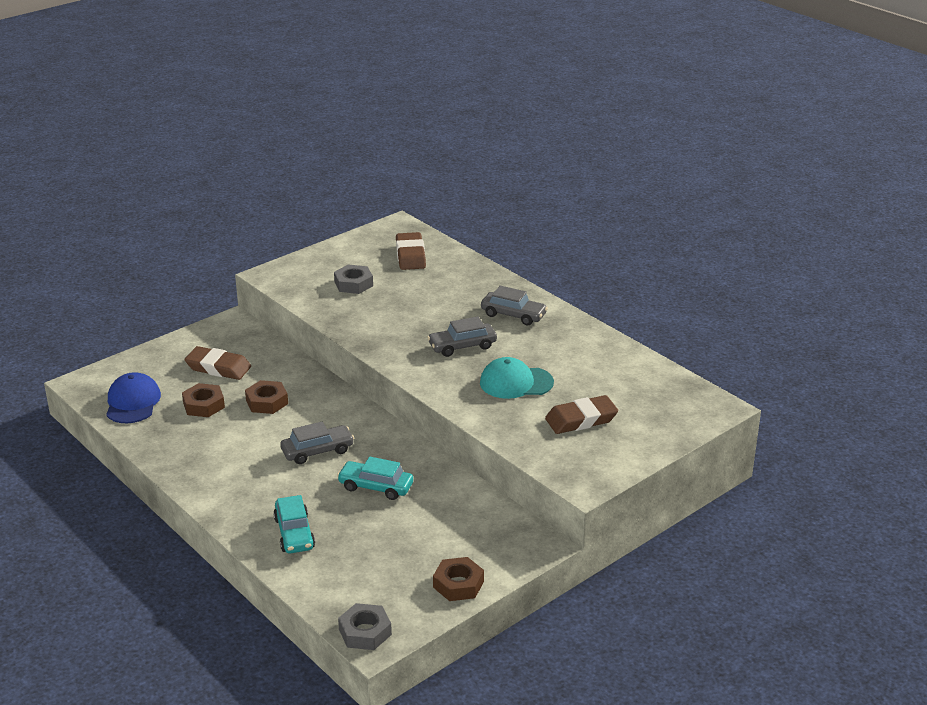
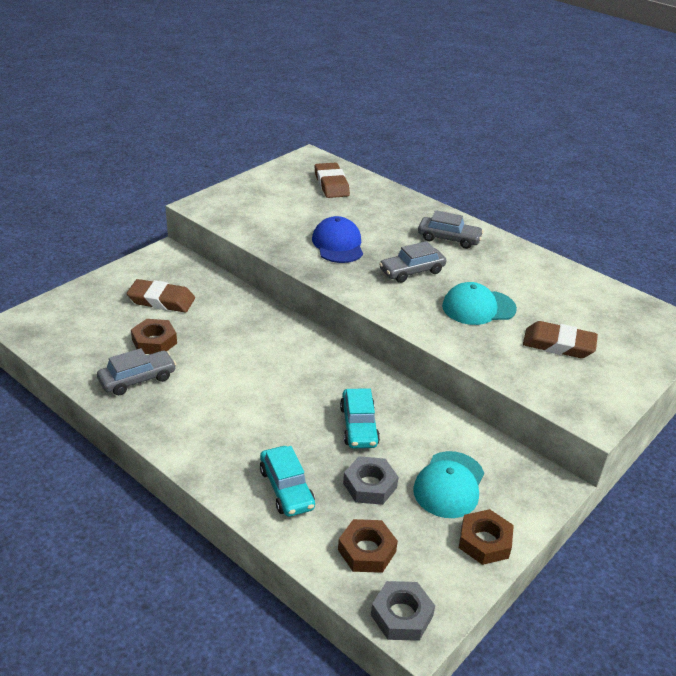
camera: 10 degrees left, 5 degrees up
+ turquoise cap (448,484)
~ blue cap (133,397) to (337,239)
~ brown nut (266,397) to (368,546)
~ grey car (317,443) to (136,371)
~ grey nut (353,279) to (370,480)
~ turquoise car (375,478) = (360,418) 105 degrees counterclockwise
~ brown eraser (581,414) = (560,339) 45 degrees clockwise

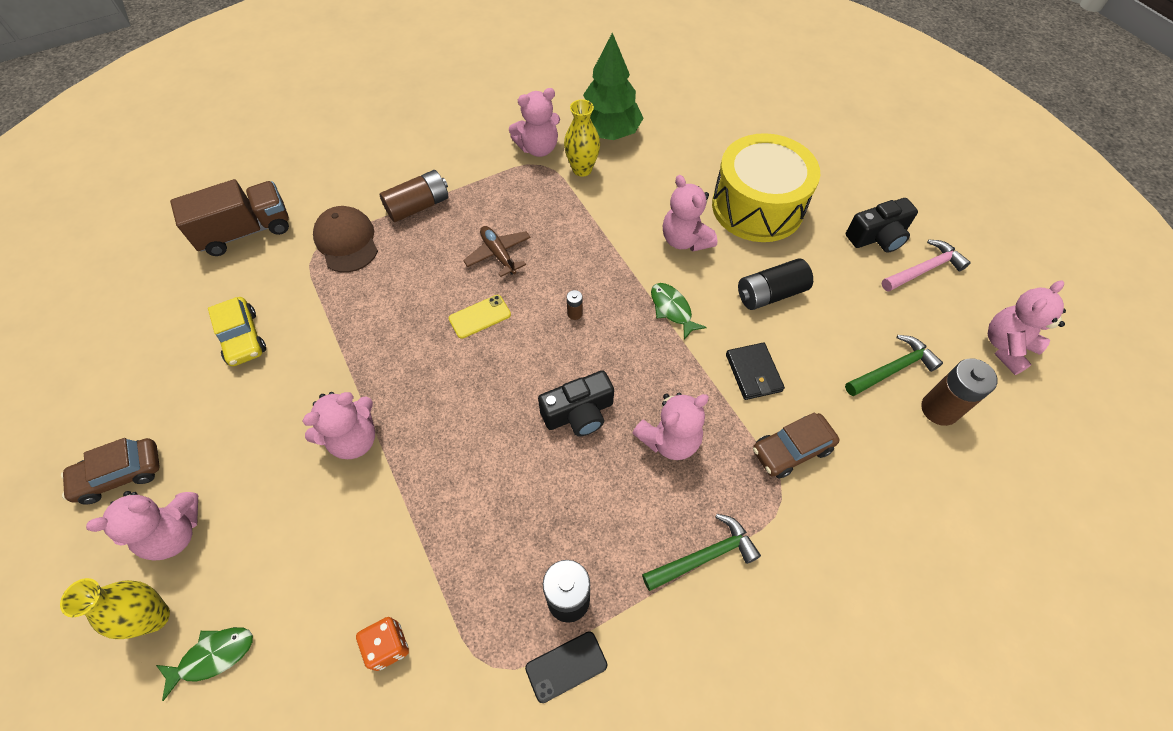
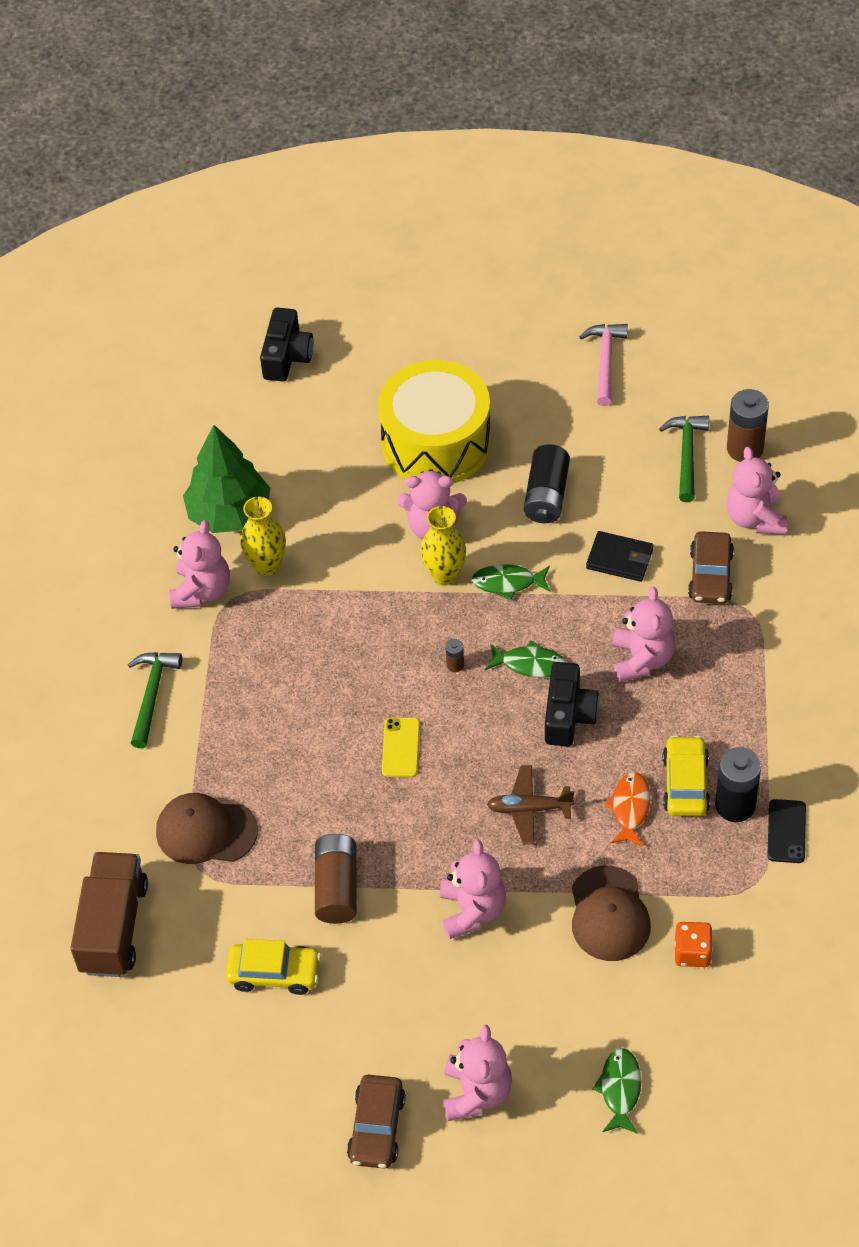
camera: 55 degrees left, 5 degrees down
+ green fish (525,658)
+ brown cap (611,913)
+ orange fish (627,809)
+ yellow car (686,775)
~ yellow vase (115,608) to (443,546)
~ brown battery (414,196) to (336,879)
~ brown plane (497,251) to (530,804)
~ green hammer (701,552) to (155,700)
~ black camera (882,225) to (286,344)
~ pink teddy bear (1027,328) to (756,491)

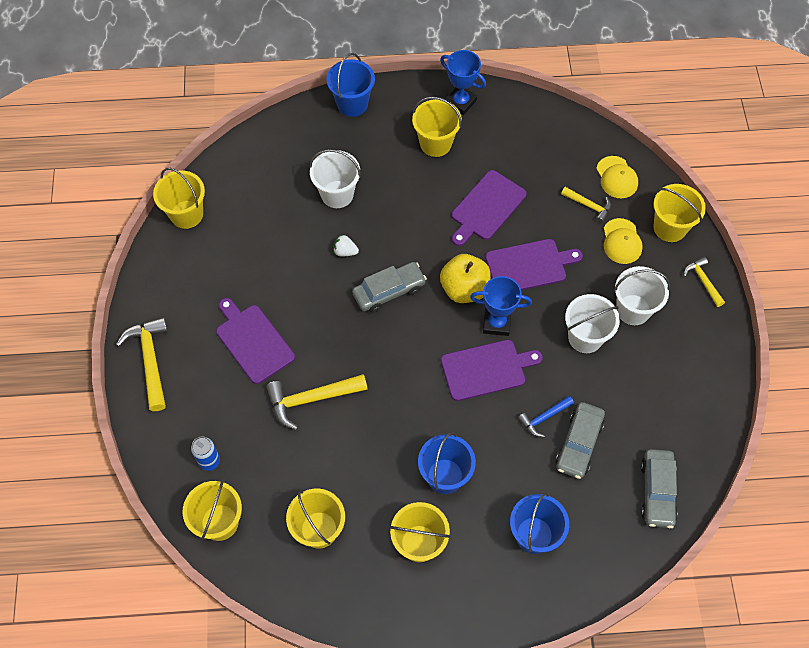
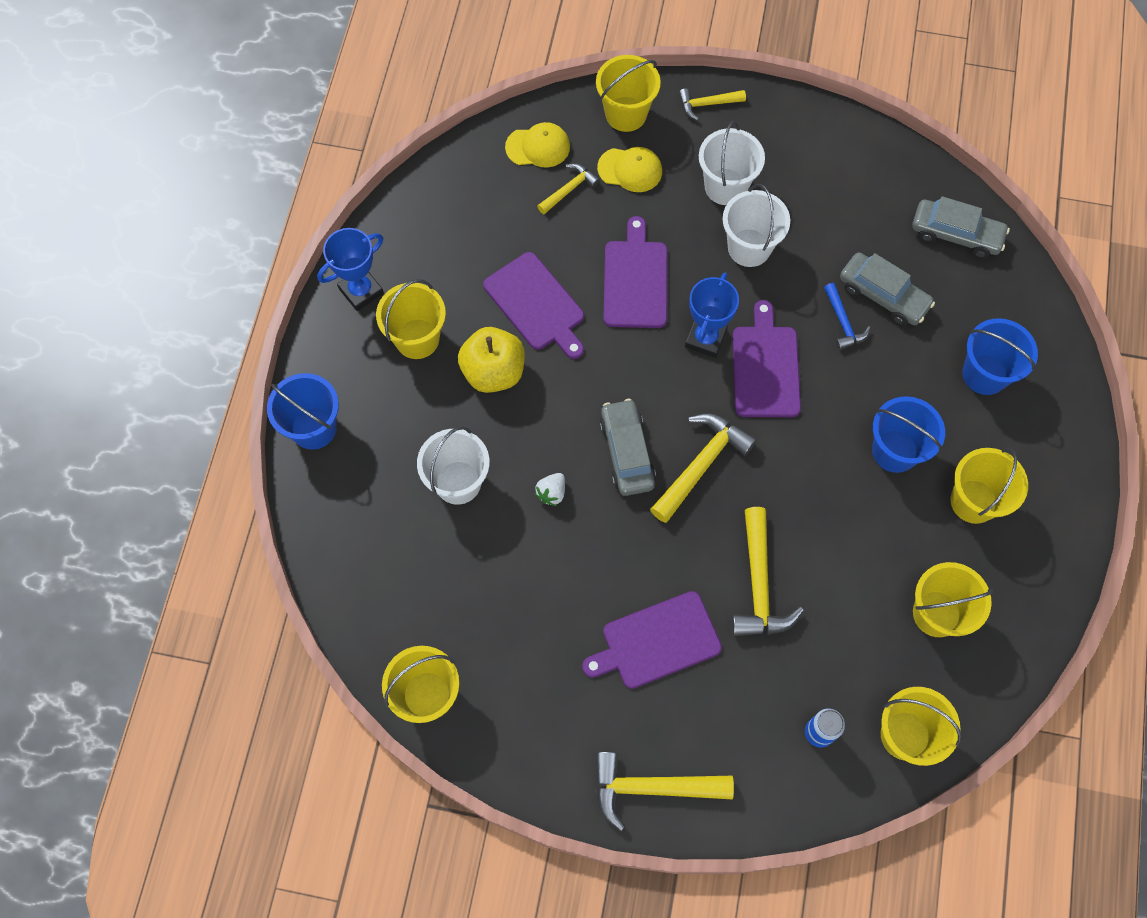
camera: 75 degrees left, 5 degrees up
+ yellow hammer (703,468)
~ yellow apple (465,278) to (491,360)

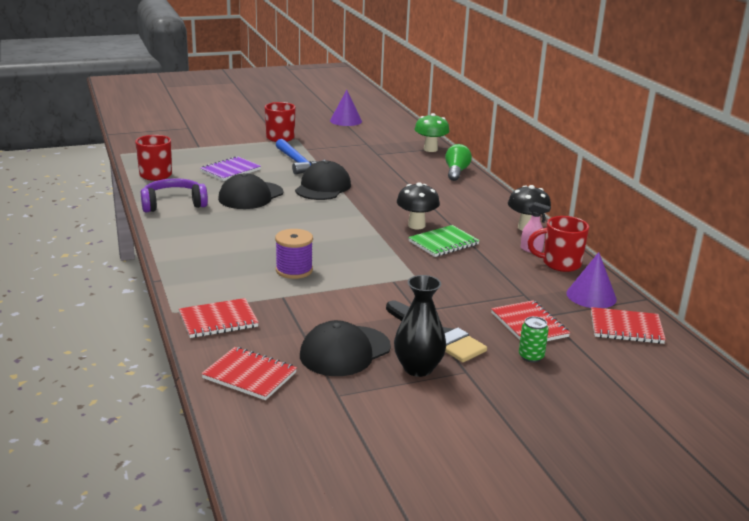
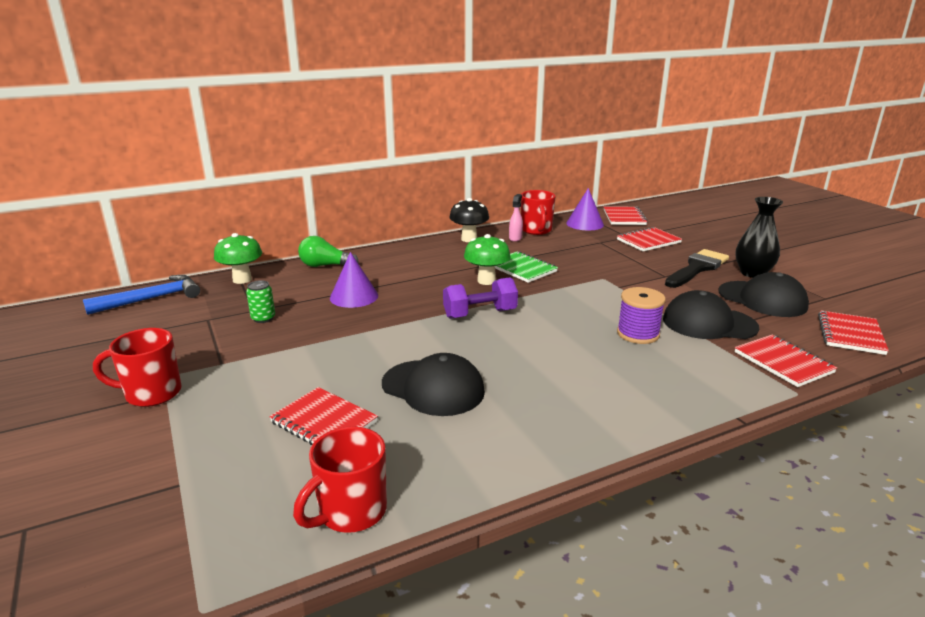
camera: 95 degrees left, 0 degrees up
- purple headphones (174,195)
+ purple dumbbell (480,298)
~ blue hammer (300,157) to (141,295)
~ black cap (323,180) to (711,314)
~ purple cone (346,108) to (354,280)
~ green can (534,339) to (260,301)
~ purple notebook (230,168) to red notebook (323,416)
~ black mushroom (418,205) to green mushroom (487,259)

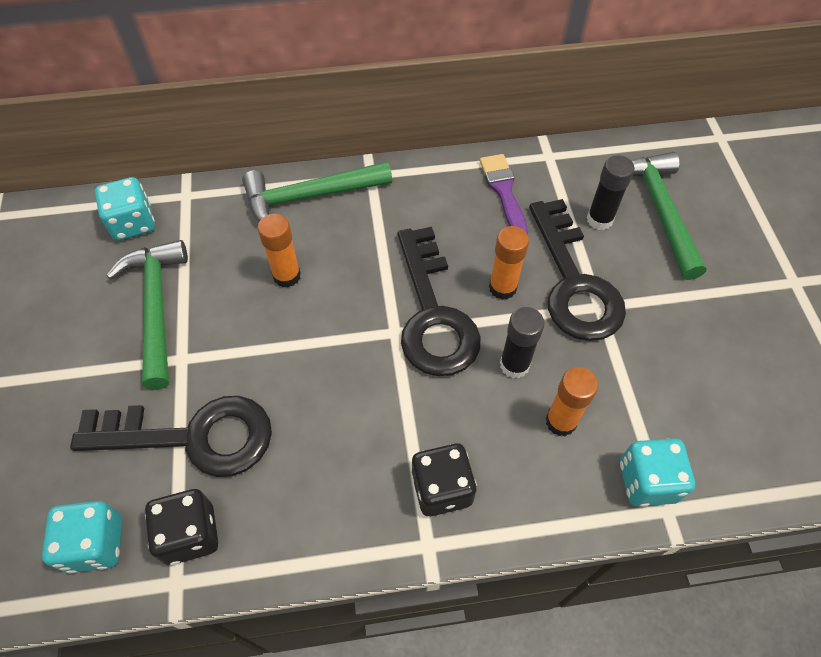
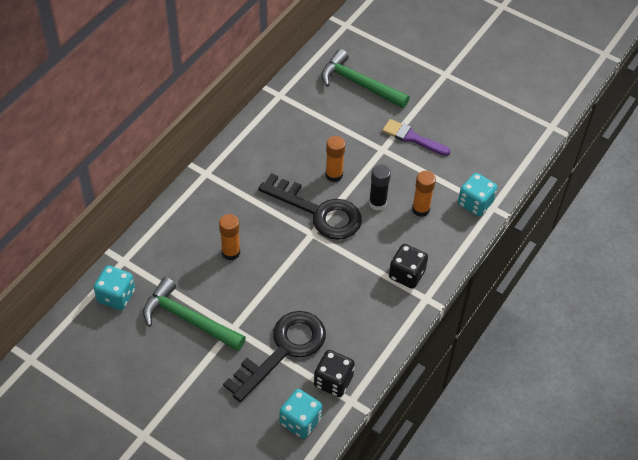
camera: 50 degrees left, 5 degrees down
- green hammer (317,192)
- black key (577,270)
- black glue stick (611,192)
~ purple brush (504,194) to (416,137)

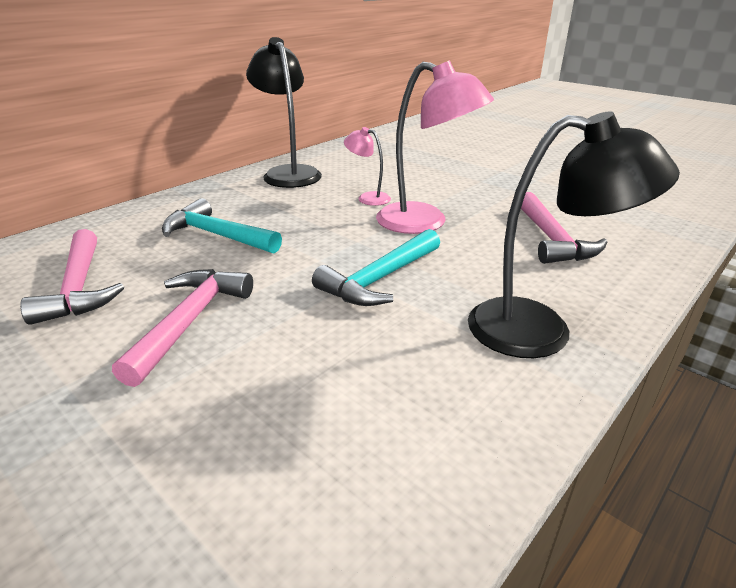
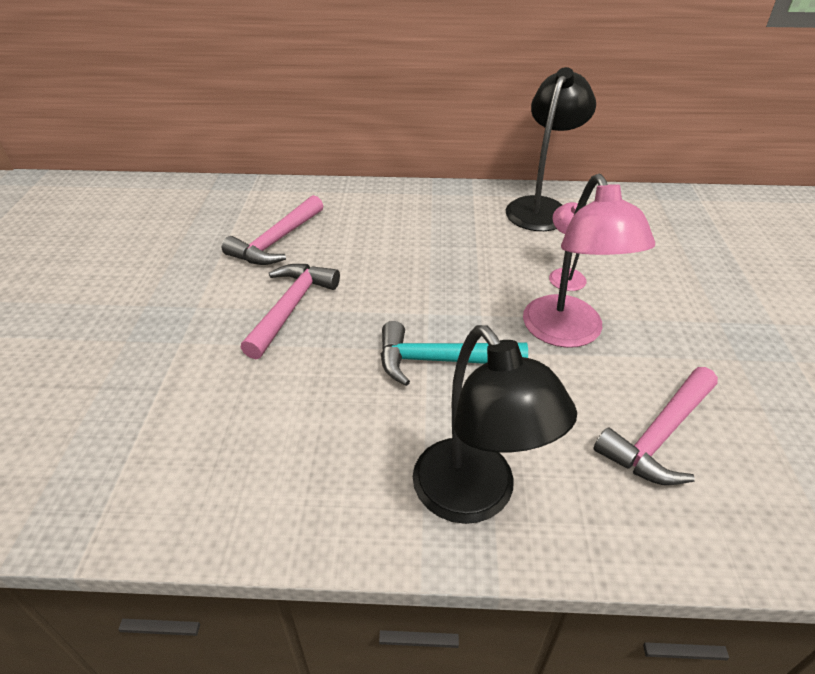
camera: 50 degrees right, 10 degrees up
- turquoise hammer (222,226)
~ pink hammer (182,328) = (290,311) 45 degrees counterclockwise

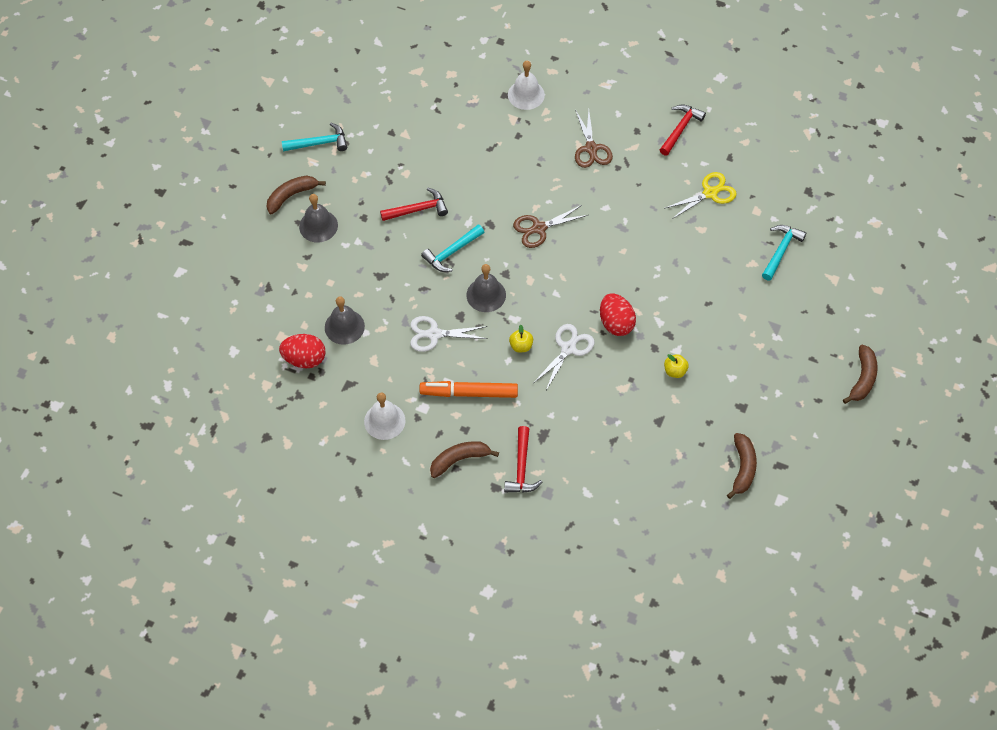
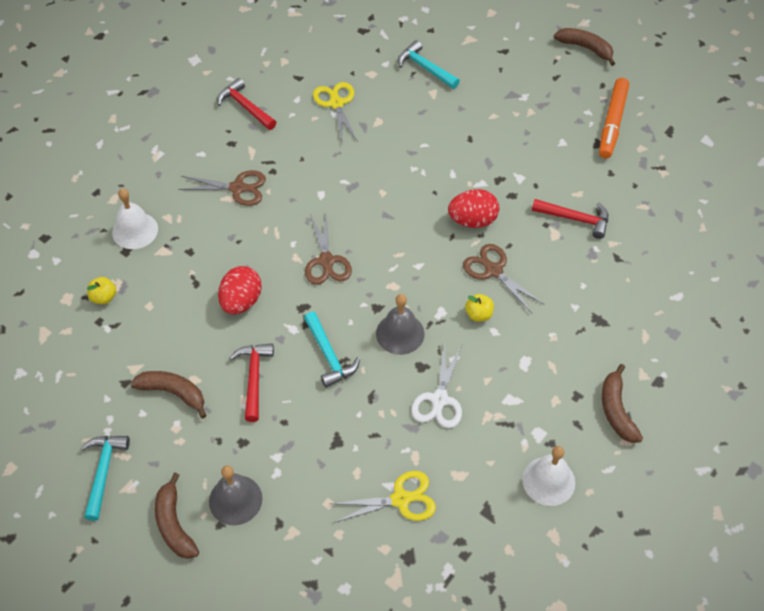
camera: 75 degrees left, 5 degrees down
~ red egg (302,351) to (240,290)
~ orange marker (468,389) to (614,118)
~ red hammer (523,459) to (570,219)
~ yellow apple (676,366) to (101,290)
~ brown banana (742,466) to (168,395)
~ grey bell (345,321) to yellow scissors (383,497)
~ white scissors (564,357) to brown scissors (504,278)

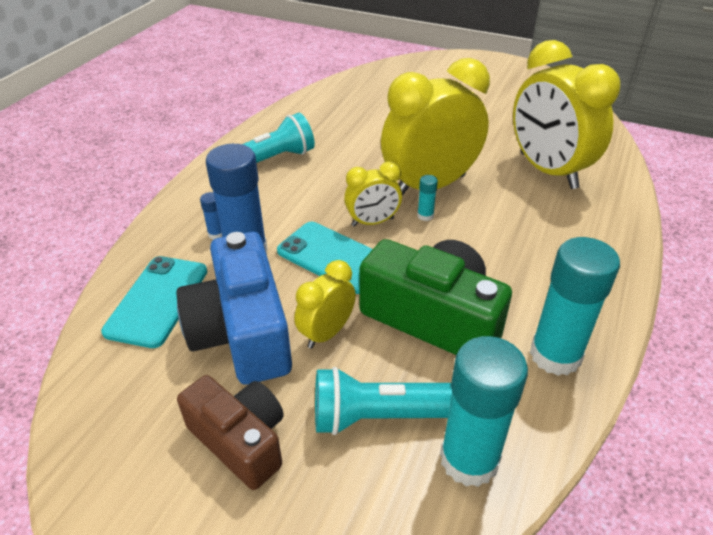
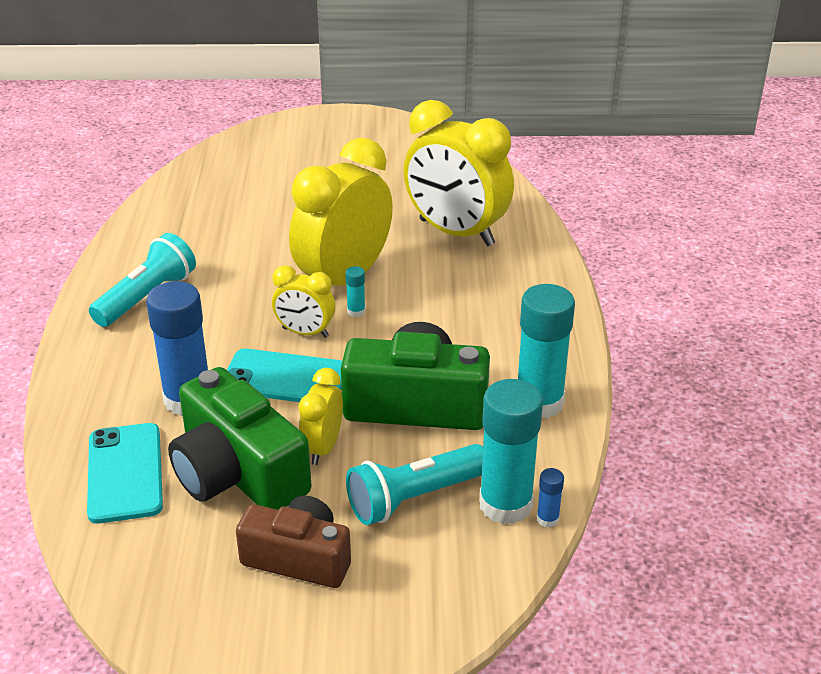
camera: 25 degrees left, 5 degrees down
~ blue glue stick (211,216) to (550,498)
~ blue camera (234,308) to green camera (239,438)
~ yellow clock (373,194) = (303,302) 60 degrees clockwise

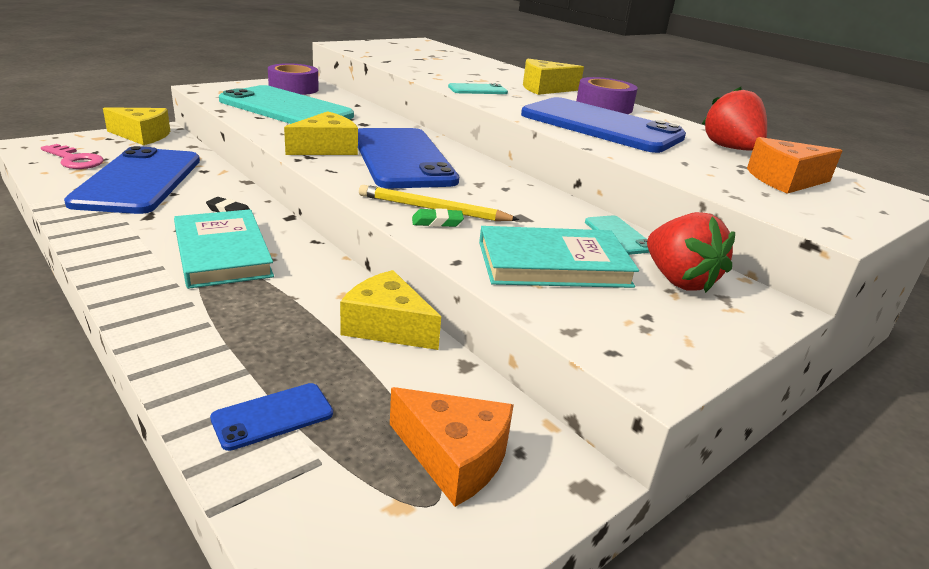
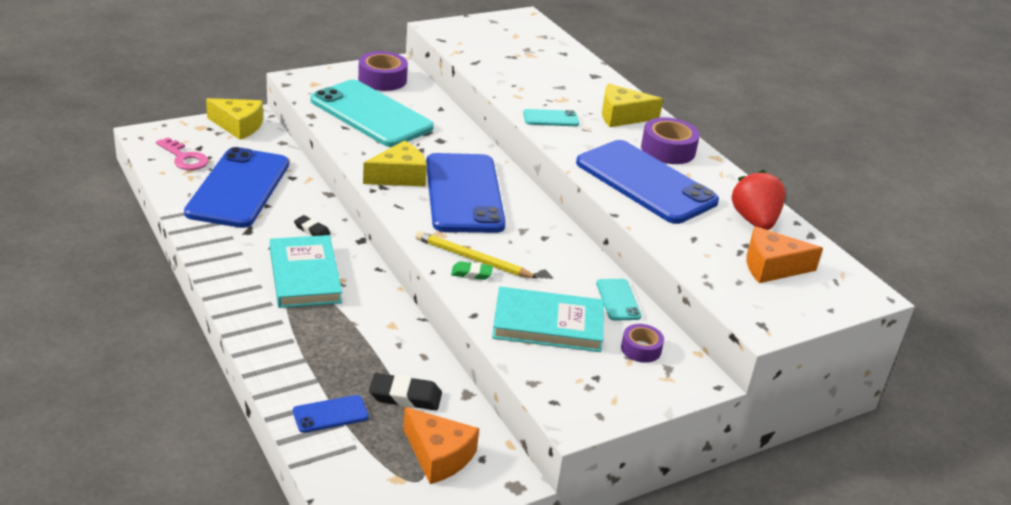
camera: 10 degrees right, 5 degrees up
- yellow cheese (390,310)
+ black eraser (405,391)
~ red strawberry (691,252) to purple tape (642,343)

